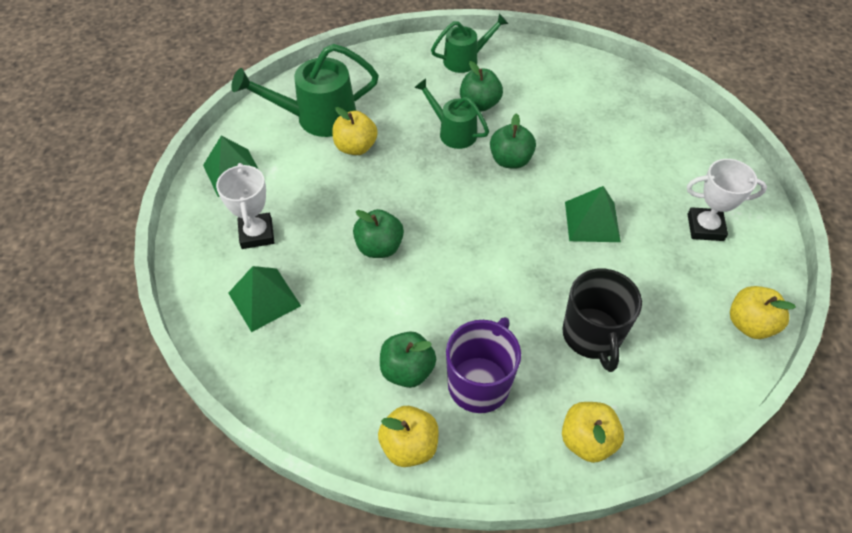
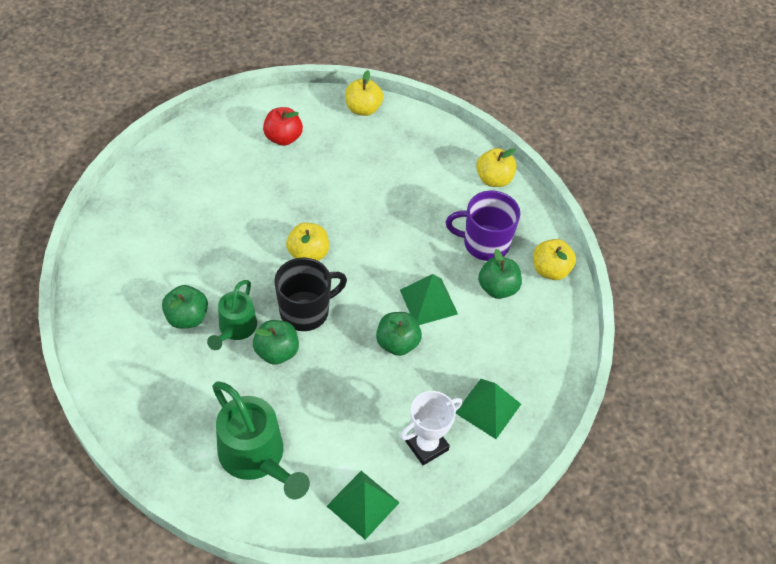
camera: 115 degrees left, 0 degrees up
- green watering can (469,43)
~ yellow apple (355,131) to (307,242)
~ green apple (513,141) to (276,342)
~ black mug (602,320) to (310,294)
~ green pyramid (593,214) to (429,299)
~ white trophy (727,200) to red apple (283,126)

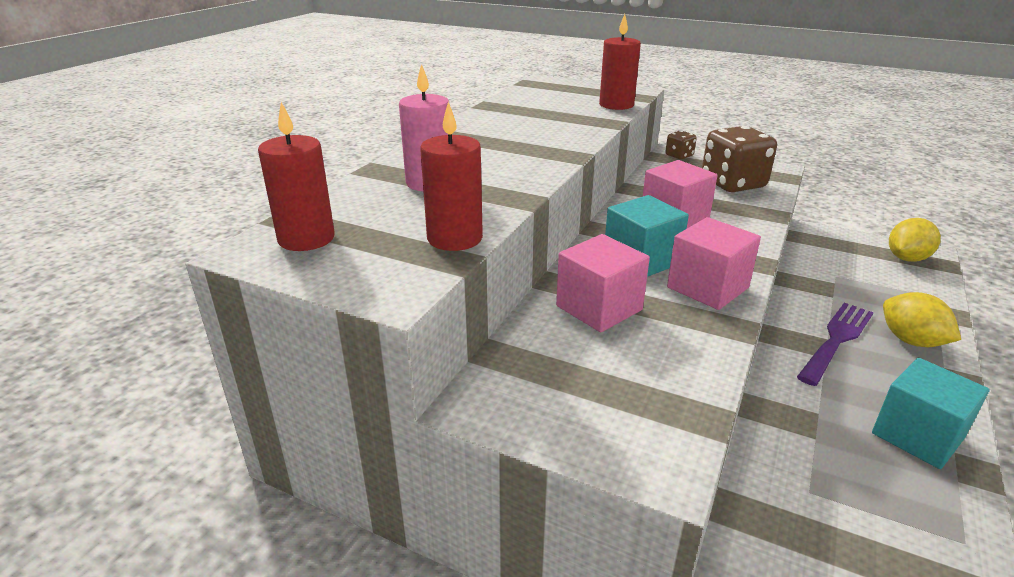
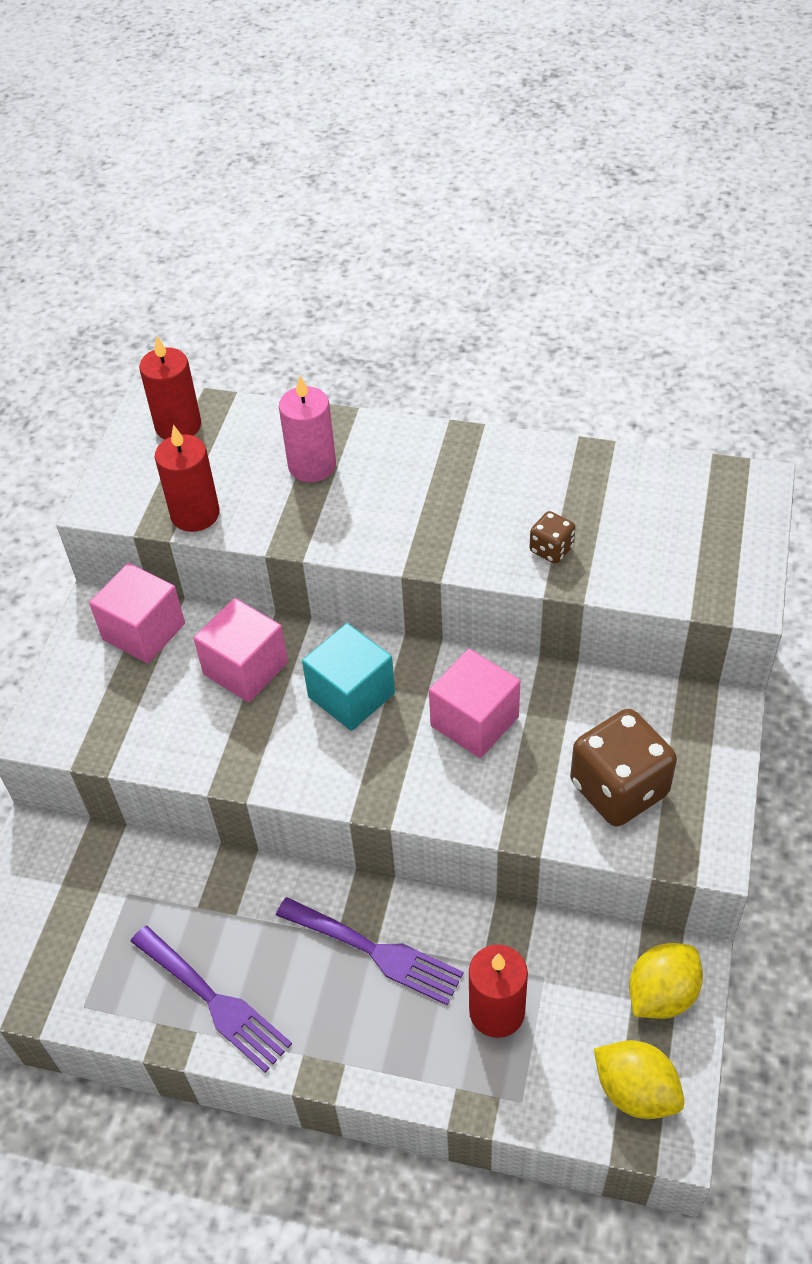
camera: 80 degrees right, 20 degrees up
~ red candle (620,62) to (498,991)
~ brown dice (681,145) to (553,537)
~ pink cube (714,263) to (137,613)
~ yellow lemon (922,319) to (666,981)
~ turquoise cube (931,413) to purple fork (211,999)

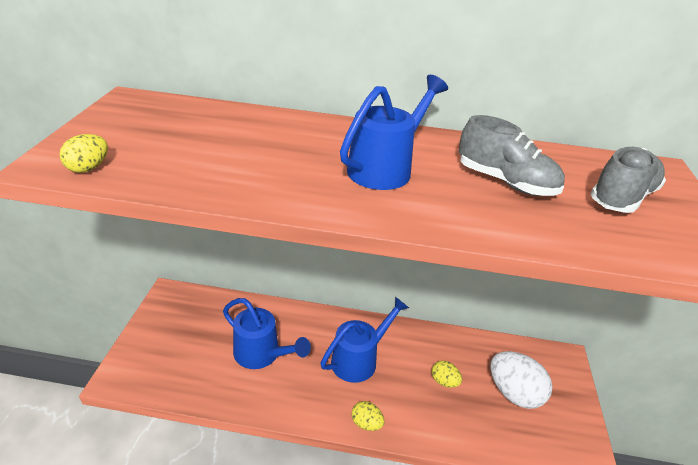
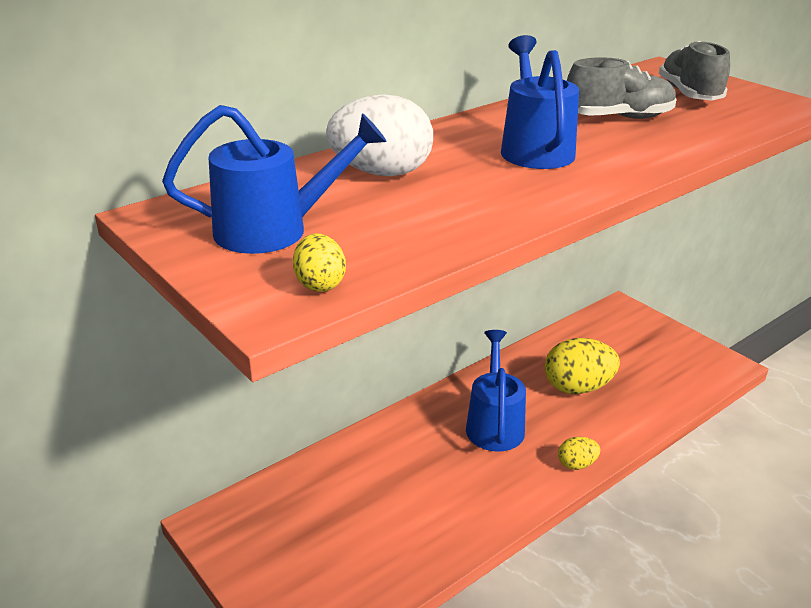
camera: 45 degrees left, 5 degrees down
~ blue watering can (267,333) to (274,179)
~ white egg (521,380) to (379,135)
~ yellow egg (447,374) = (582,366) x1.94

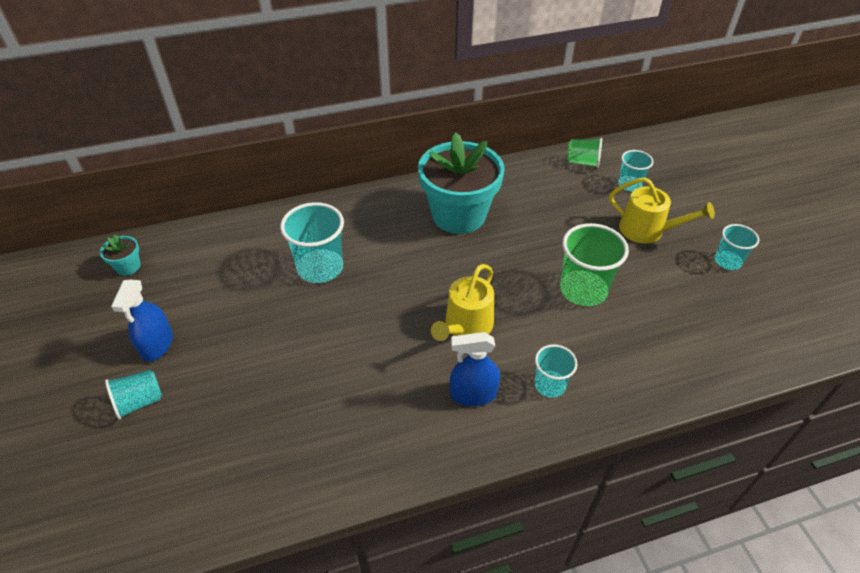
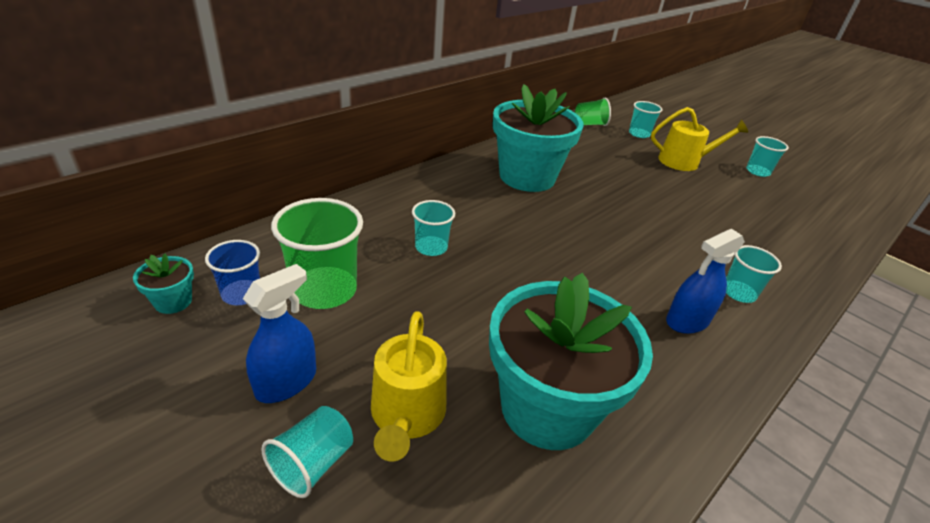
camera: 30 degrees left, 10 degrees down
+ blue cup (232,272)
+ turquoise flower pot (571,361)
~ yellow watering can (462,302) to (409,386)
~ green cup (594,264) to (317,253)
~ blue spray bottle (142,321) = (279,333) 120 degrees counterclockwise
~ turquoise cup (312,242) = (433,228) x0.58

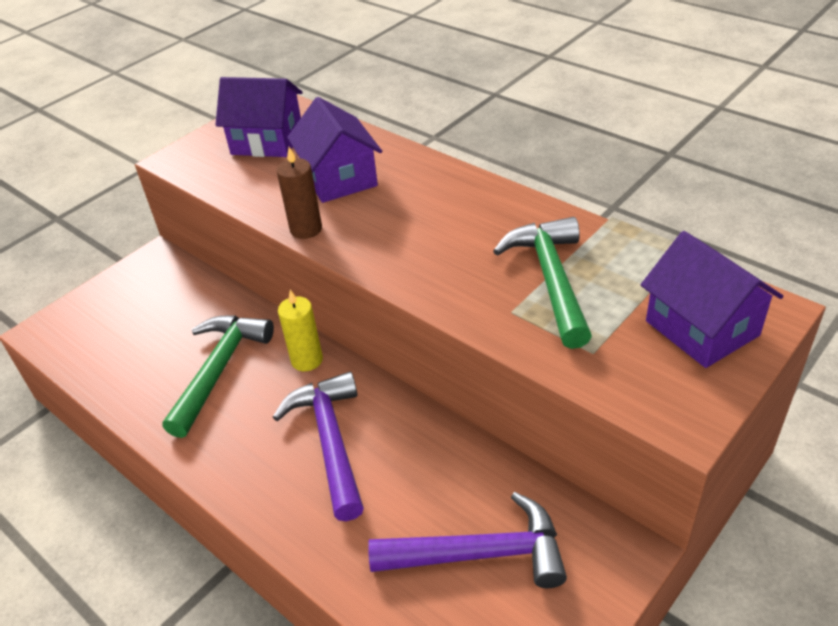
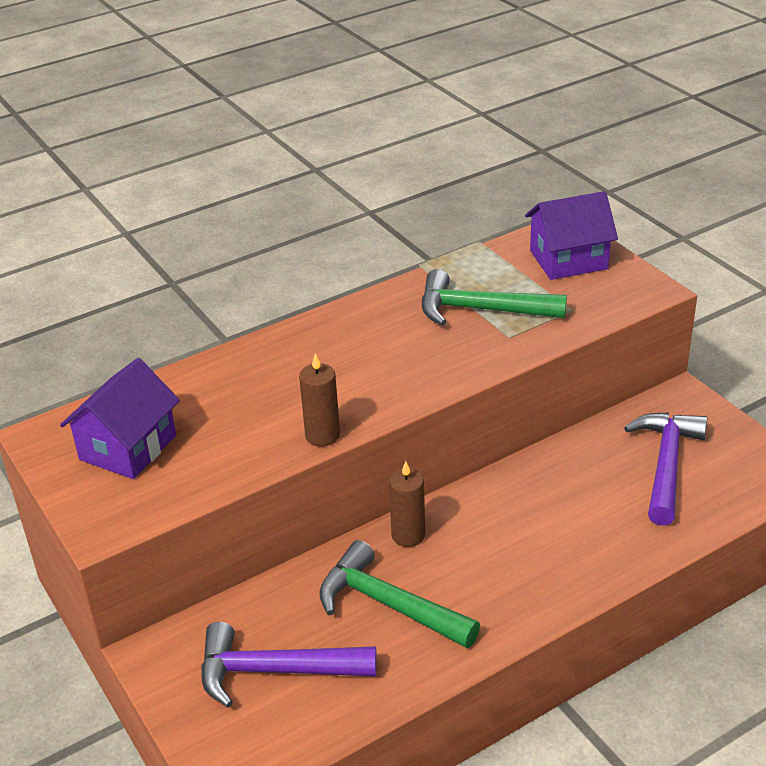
camera: 75 degrees left, 5 degrees down
- purple house (334,150)
~ purple hammer (318,446) to (289,665)
~ yellow candle (300,330) to brown candle (407,504)

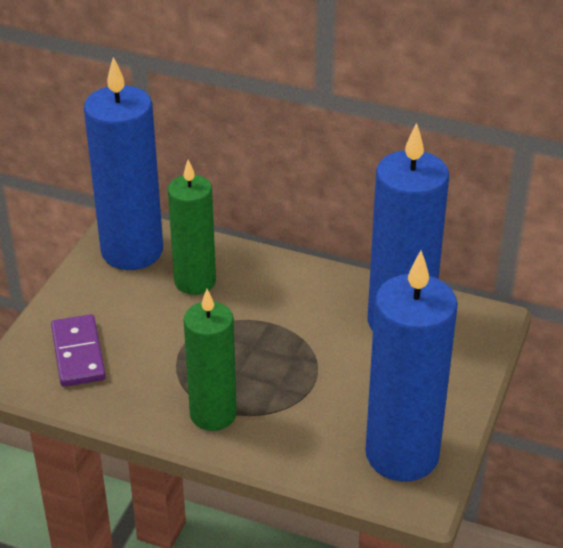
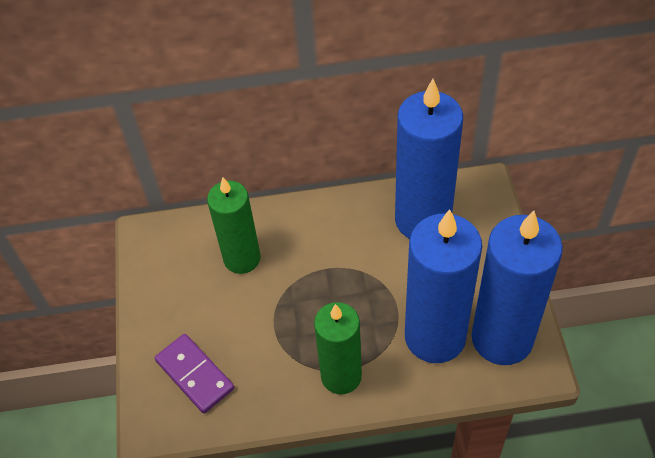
camera: 25 degrees left, 15 degrees up
~ blue candle (123,163) to (443,286)

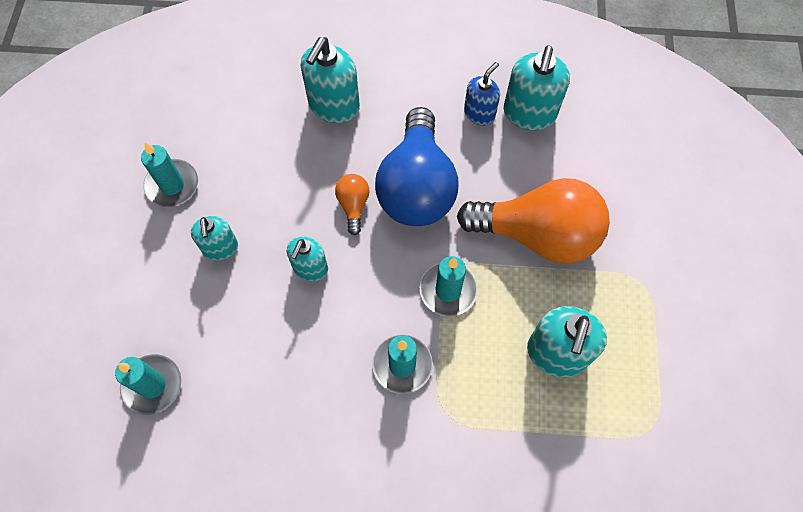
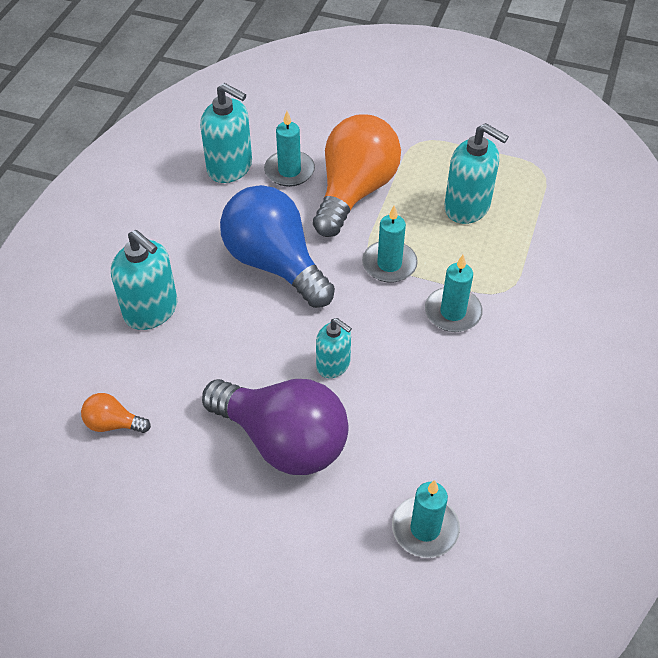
camera: 75 degrees left, 15 degrees down
- blue soap dispenser (482,93)
~ turquoise candle (169,174) to (289,149)
~ orange light bulb (352,204) to (116,413)
~ turquoise soap dispenser (214,238) to purple light bulb (275,427)
~ blue light bulb (417,166) = (277,246) 150 degrees counterclockwise

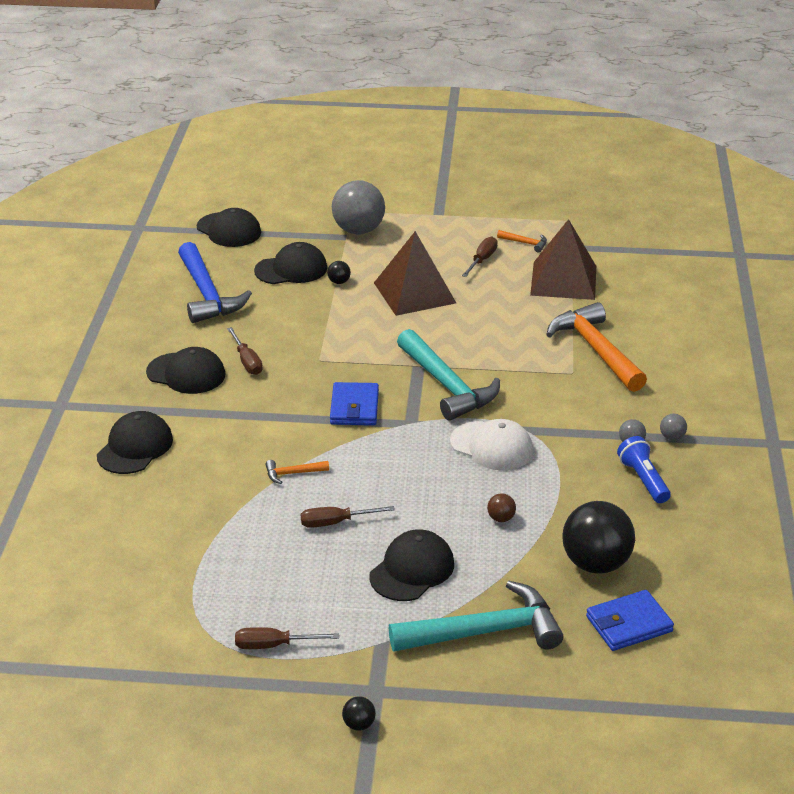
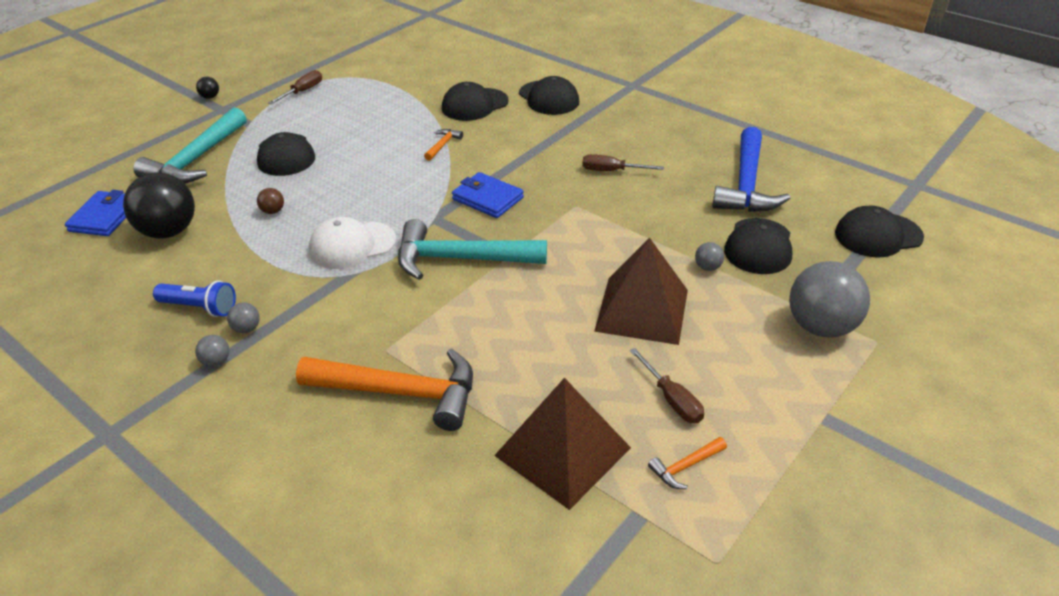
camera: 125 degrees right, 5 degrees up
- brown screwdriver (348,517)
~ black cap (185,370) to (475,101)
~ black ball (339,272) to grey ball (709,256)
~ blue hammer (215,282) = (751,169) 90 degrees counterclockwise

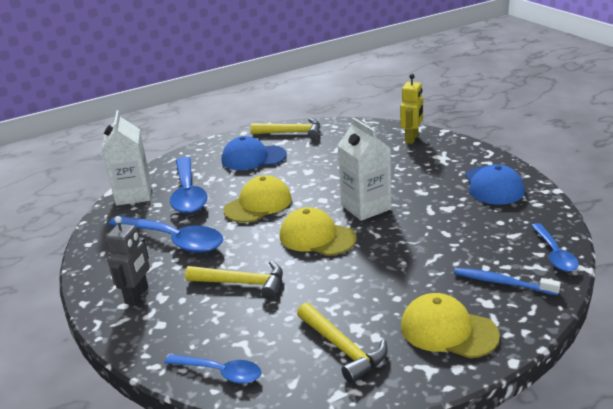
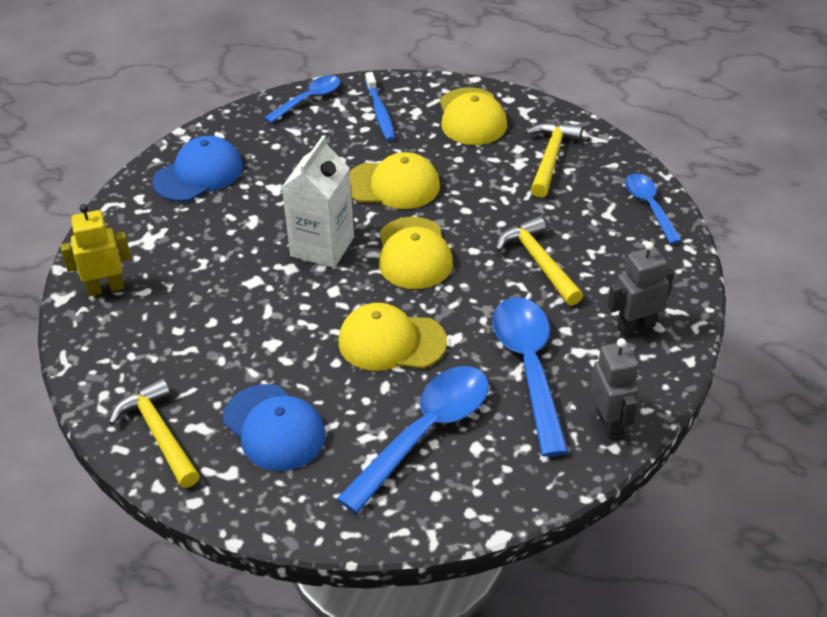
camera: 130 degrees left, 15 degrees up
- white carton (127,158)
+ yellow cap (395,180)
+ grey robot (615,388)

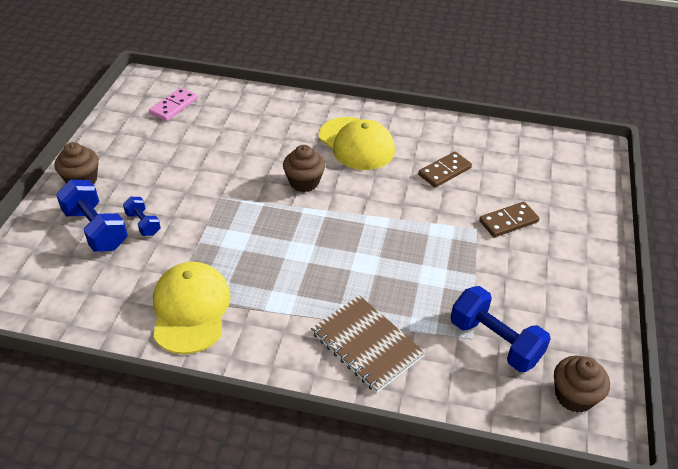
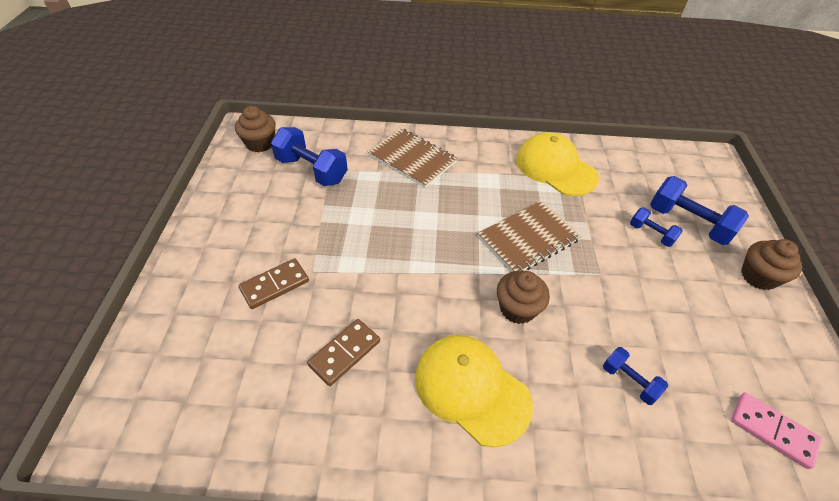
camera: 170 degrees right, 5 degrees up
+ brown notebook (529,236)
+ blue dumbbell (635,376)
~ pink domino (173,104) = (776,430) 75 degrees counterclockwise
~ yellow cap (192,308) = (557,164) 150 degrees clockwise

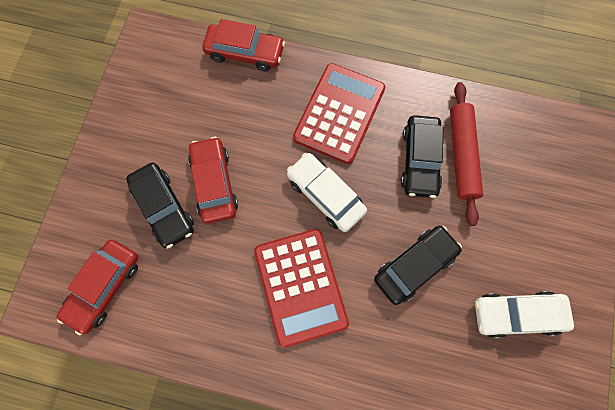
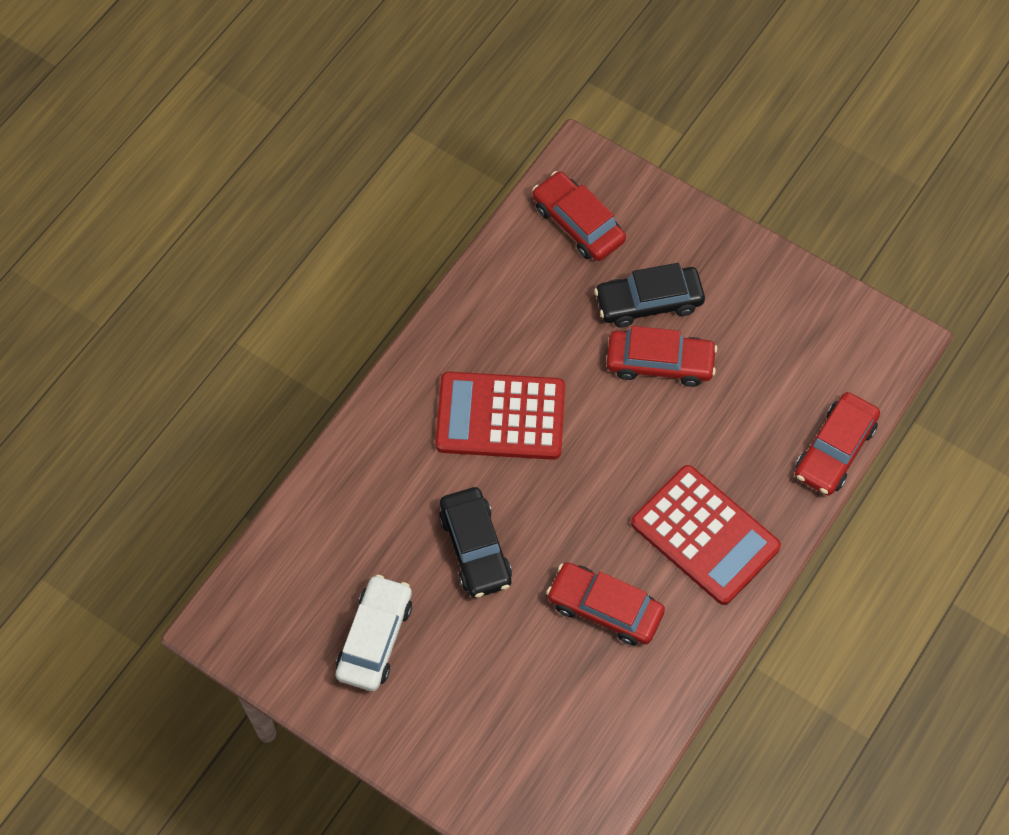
camera: 110 degrees right, 10 degrees down
- white car (327,192)
- red rolling pin (466,154)
~ black car (422,156) to red car (605,603)

